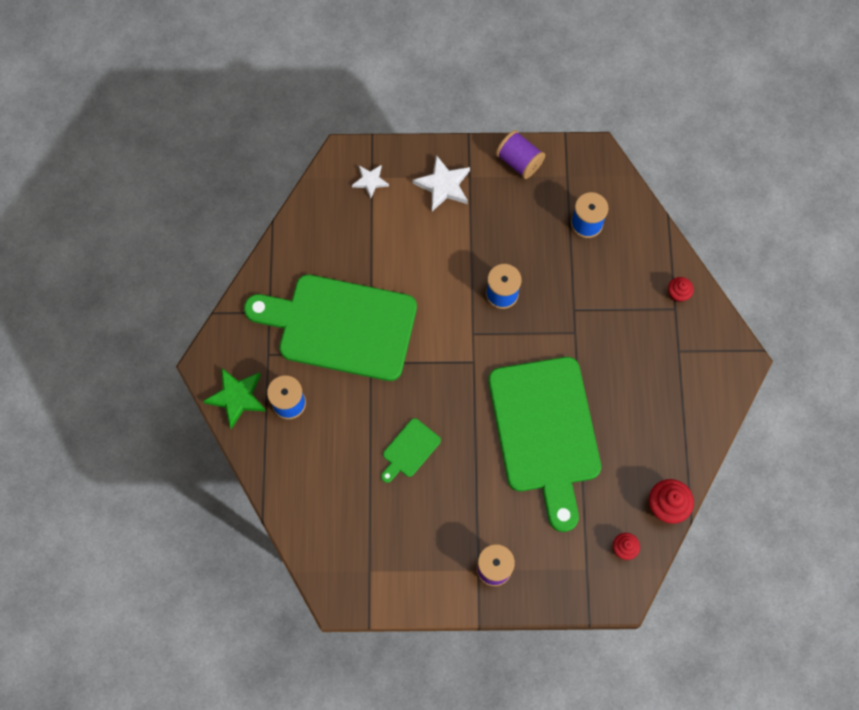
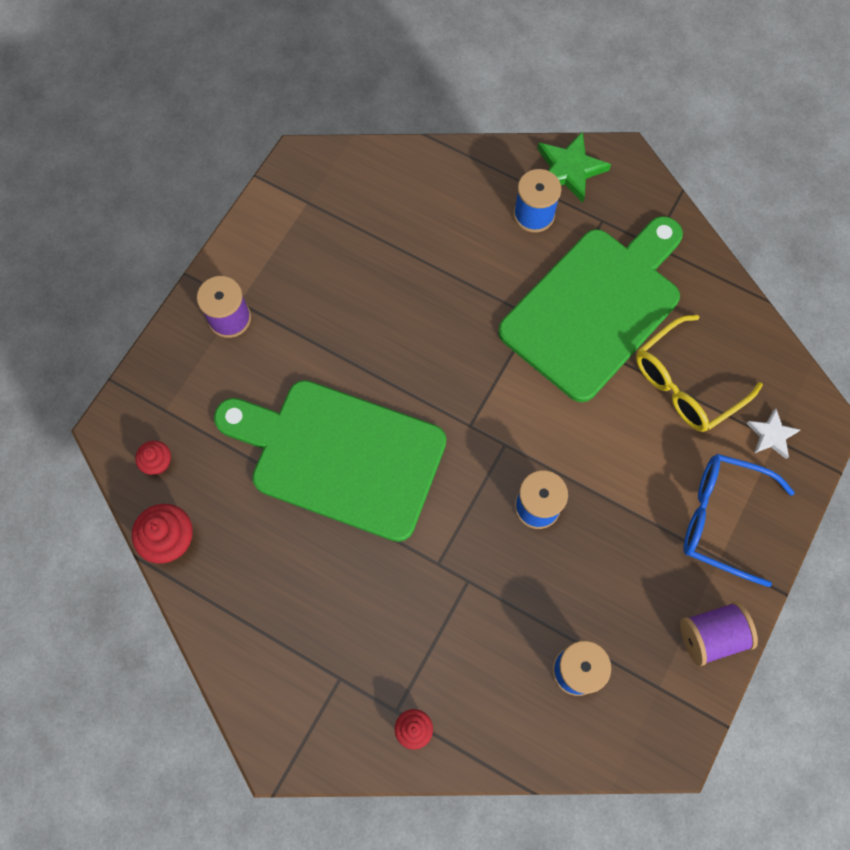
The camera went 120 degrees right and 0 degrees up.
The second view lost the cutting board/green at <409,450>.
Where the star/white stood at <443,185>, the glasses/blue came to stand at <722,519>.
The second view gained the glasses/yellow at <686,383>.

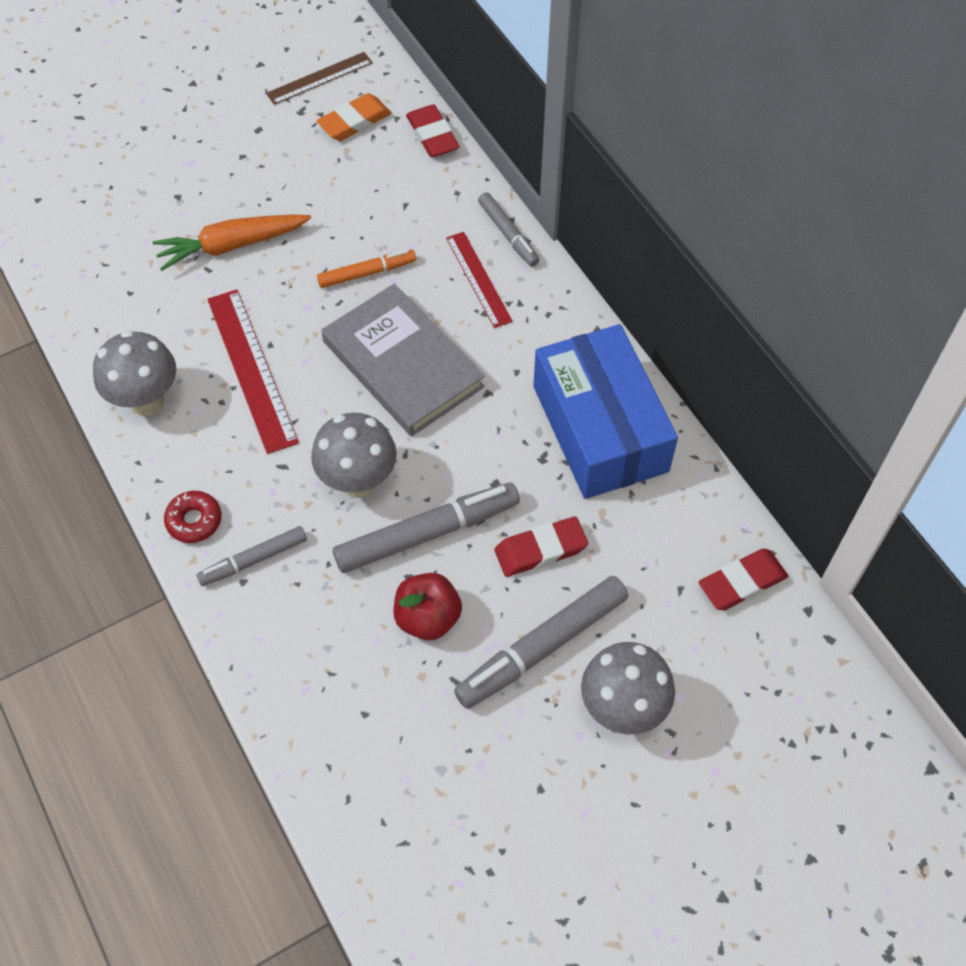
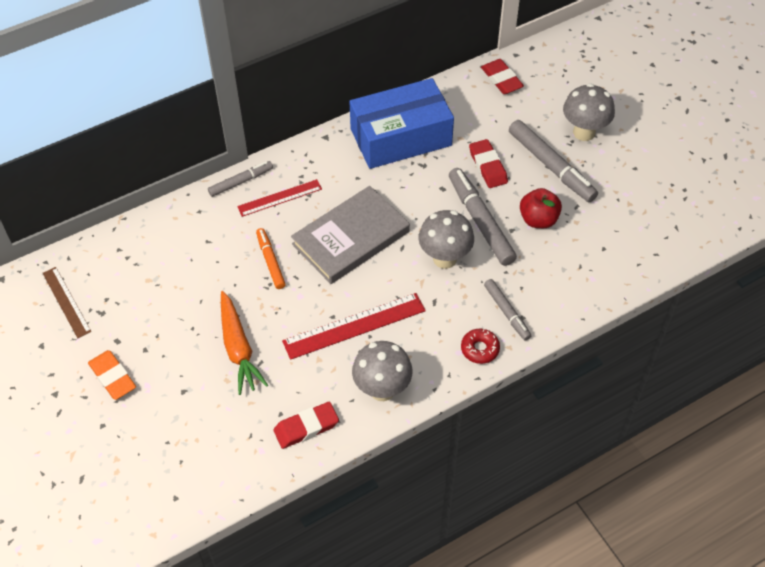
The camera went 90 degrees left and 5 degrees down.
The eraser/orange ended up elsewhere, having gone from <354,122> to <113,377>.
The eraser/red ended up elsewhere, having gone from <432,135> to <306,427>.

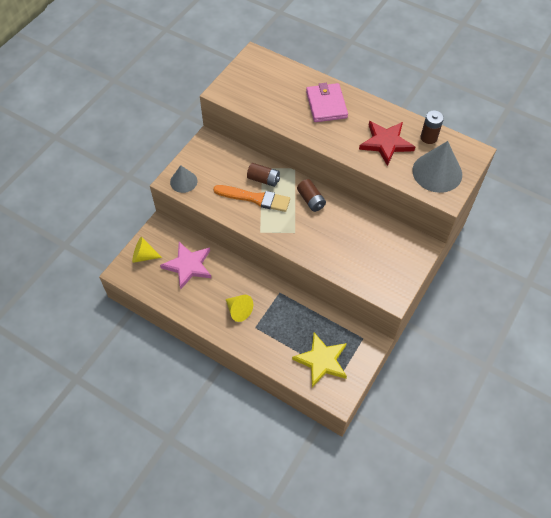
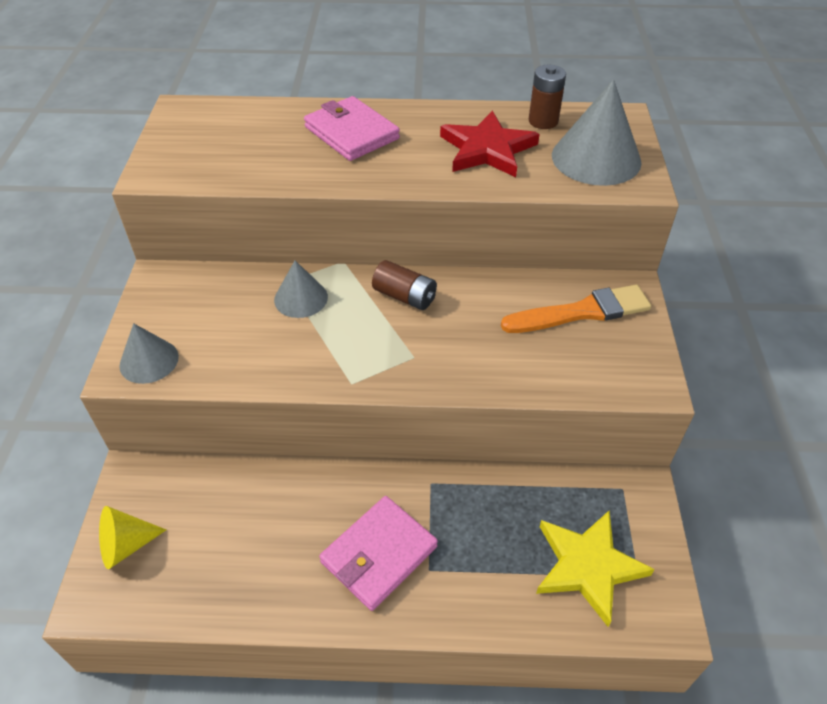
The camera went 30 degrees left and 10 degrees down.
The second view lost the star/pink at <188,266>.
The brush/orange ended up elsewhere, having gone from <255,198> to <581,312>.
Where the cone/yellow stood at <239,310>, the wallet/pink came to stand at <379,554>.
Where the battery/brown stood at <263,179>, the cone/grey came to stand at <301,298>.

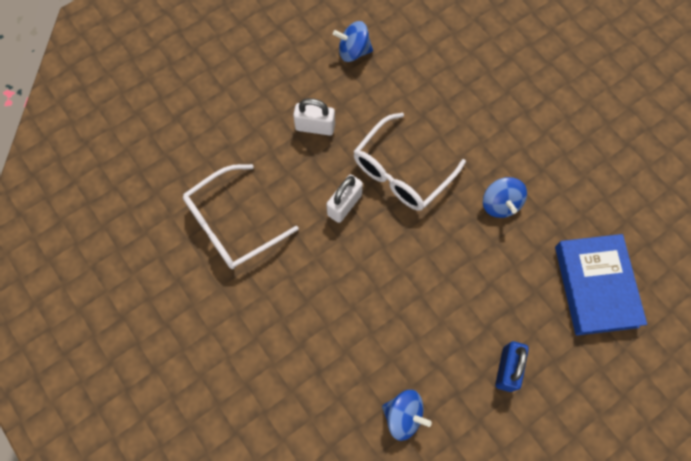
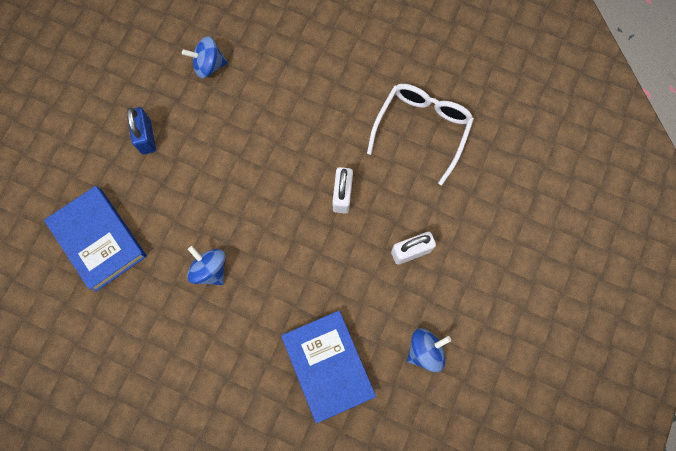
The camera went 150 degrees right and 5 degrees up.
The second view lost the glasses/white at <401,172>.
The second view gained the book/blue at <328,366>.

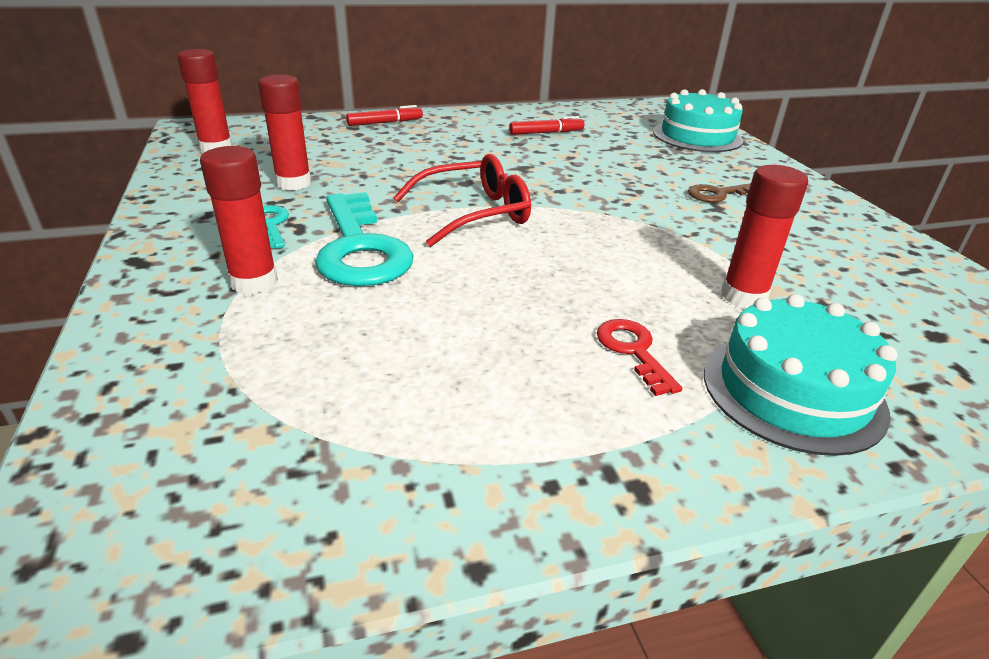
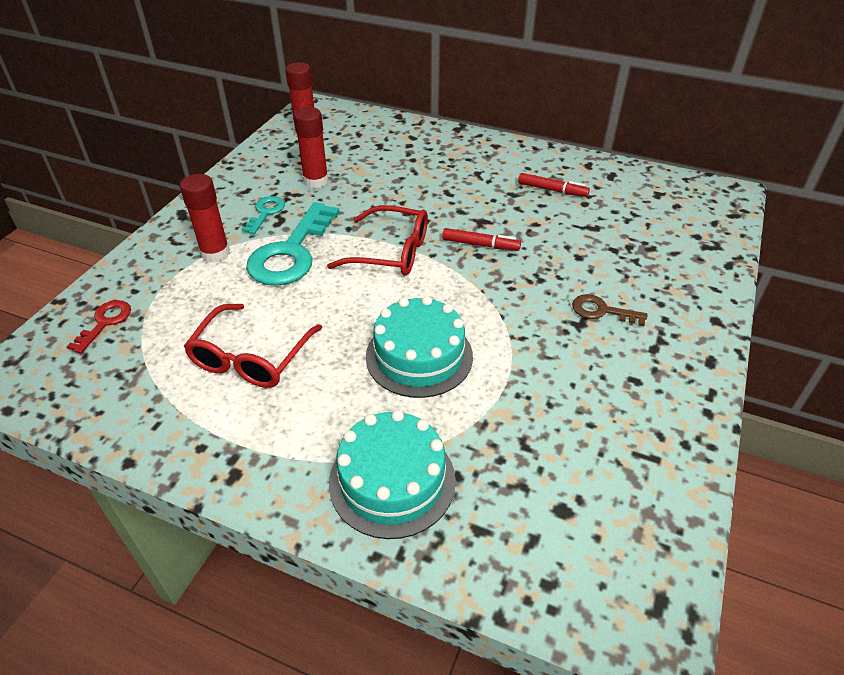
The camera went 40 degrees right and 10 degrees up.
The marker/red ended up elsewhere, having gone from <385,123> to <480,245>.
The key/red ended up elsewhere, having gone from <633,351> to <105,322>.
The cake/turquoise ended up elsewhere, having gone from <697,136> to <419,356>.
The second view lost the glue stick/red at <743,296>.
The second view gained the glasses/red at <250,358>.

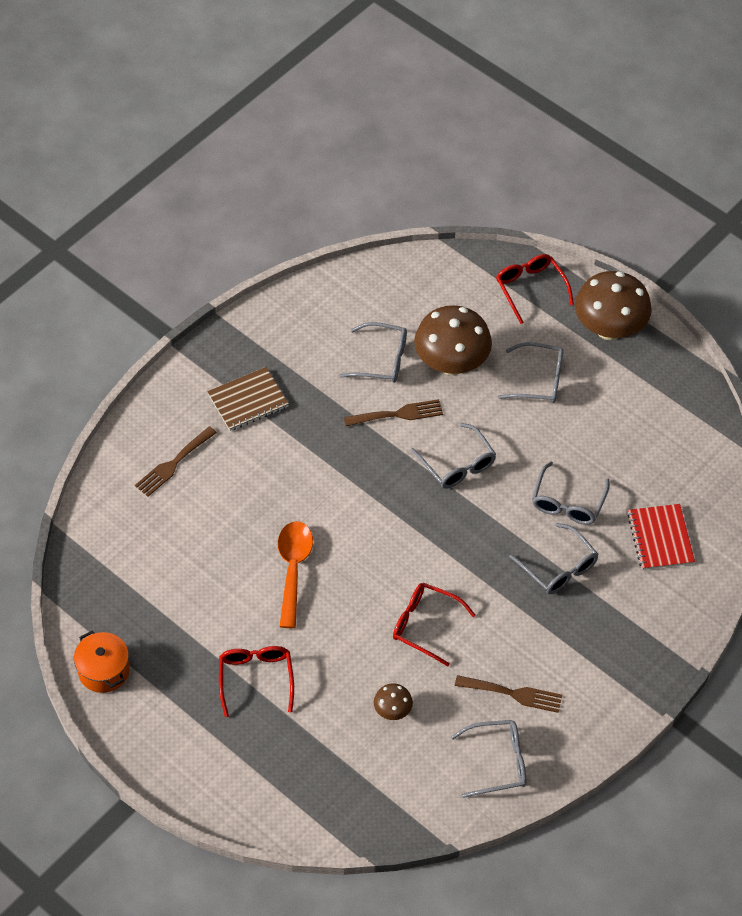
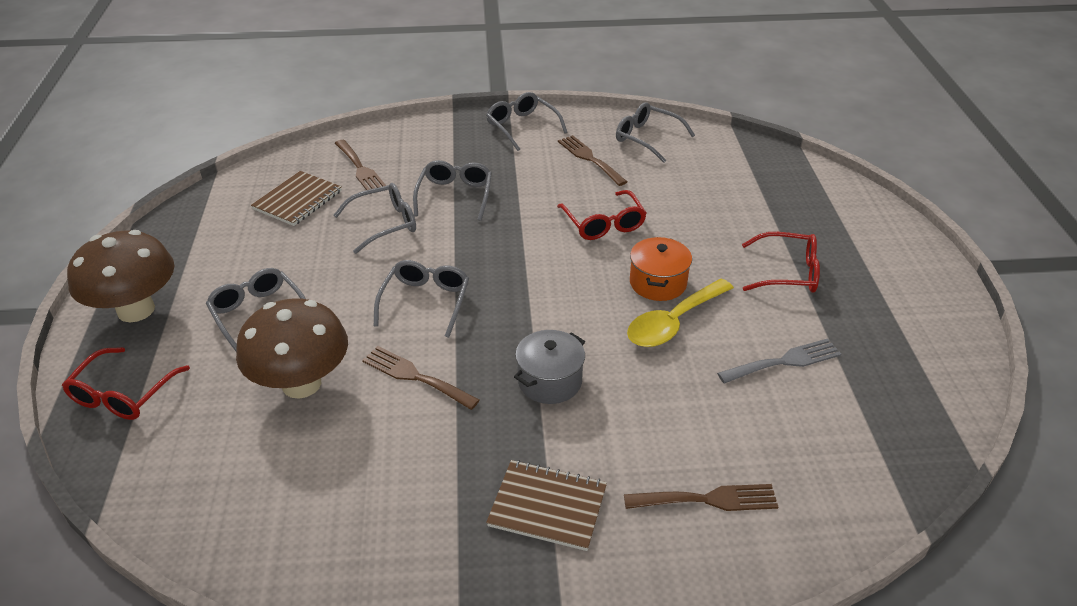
The camera went 135 degrees left and 15 degrees down.
The pot/orange ended up elsewhere, having gone from <103,671> to <658,283>.
The glasses/red at <256,678> ended up facing another way, 120 degrees counterclockwise from before.
What was the spoon/orange at <293,569> turned into the spoon/yellow at <673,322>.
The glasses/grey ended up elsewhere, having gone from <383,360> to <521,126>.
The second view lost the mushroom/brown at <392,710>.
Where the notebook/red stood at <660,538>, the fork/brown came to stand at <360,169>.
The second view gained the notebook/brown at <297,200>.
The second view gained the pot/grey at <549,381>.
The second view gained the fork/grey at <784,361>.

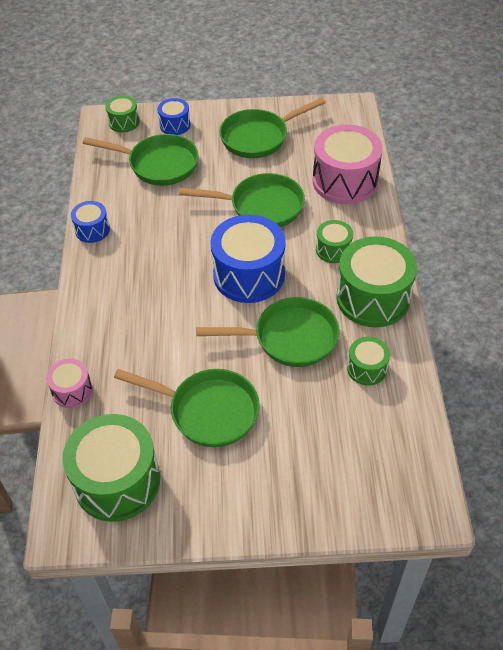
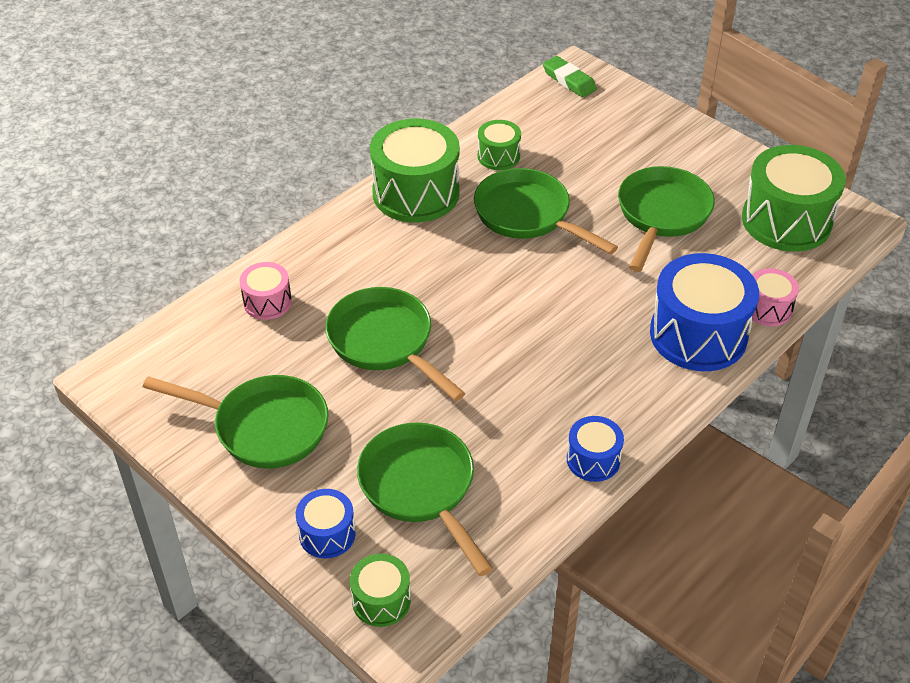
The camera went 135 degrees left and 5 degrees down.
The pan/green at <207,411> ended up facing another way, 45 degrees clockwise from before.
The drum/blue ended up elsewhere, having gone from <249,275> to <698,335>.
The size of the drum/pink at <345,181> changed by a factor of 0.51.
The second view lost the drum/green at <333,250>.
The second view gained the eraser/green at <569,80>.

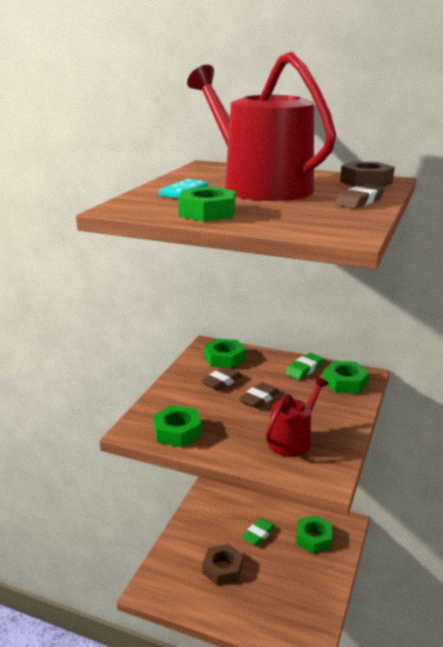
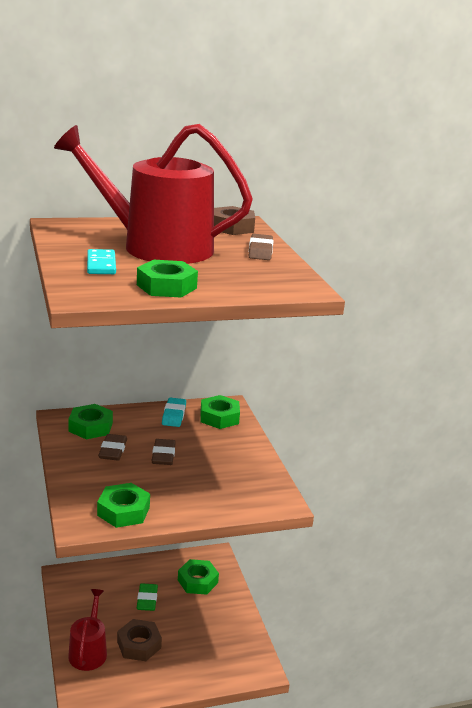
The camera went 40 degrees left and 0 degrees up.
The watering can/red ended up elsewhere, having gone from <293,440> to <88,651>.
What was the eraser/green at <304,369> turned into the eraser/turquoise at <174,415>.

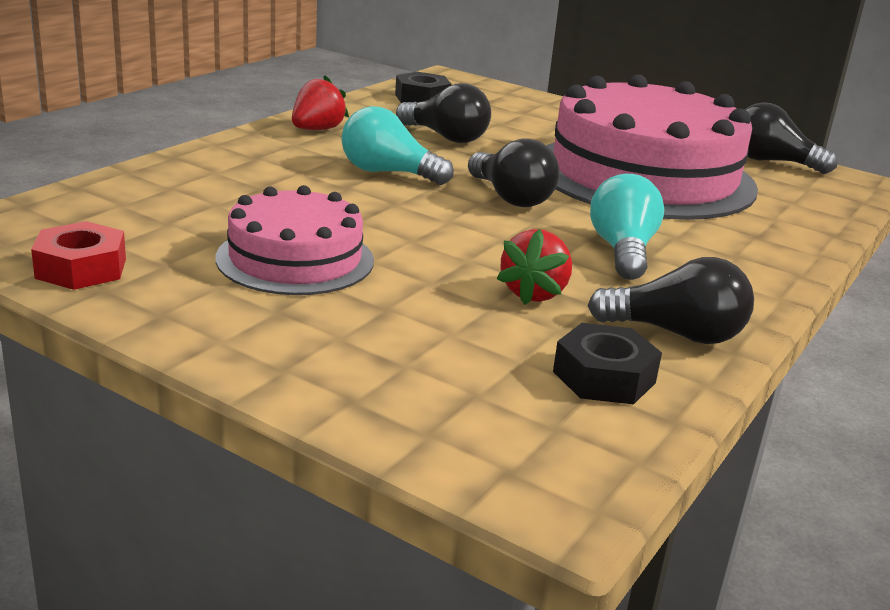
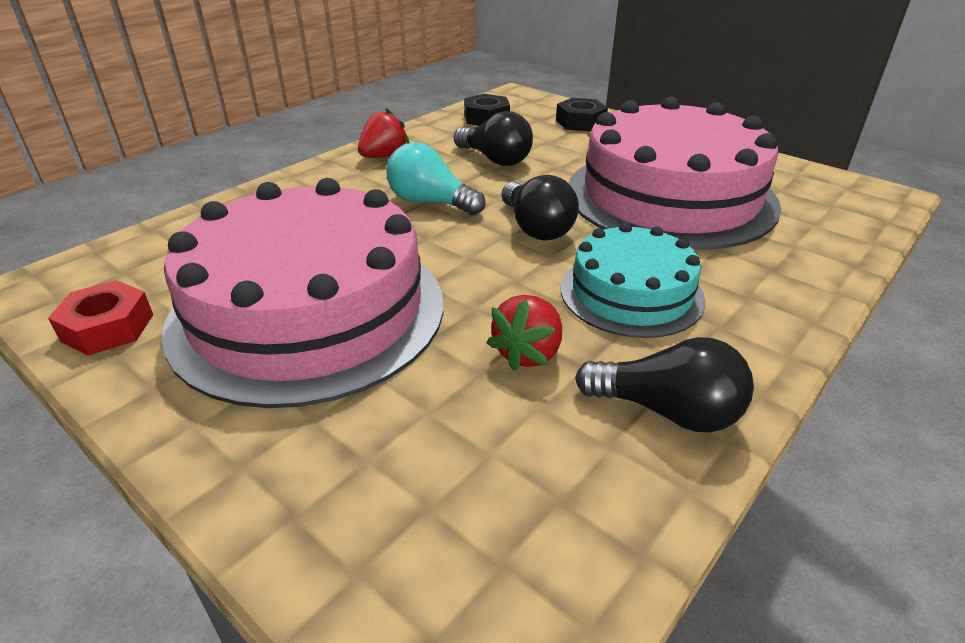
The camera went 10 degrees right and 10 degrees up.
The size of the cake/pink at <295,259> changed by a factor of 1.84.
The nut/black ended up elsewhere, having gone from <604,377> to <580,122>.
Where the light bulb/turquoise stood at <622,251>, the cake/turquoise came to stand at <631,293>.
The second view lost the light bulb/black at <771,162>.

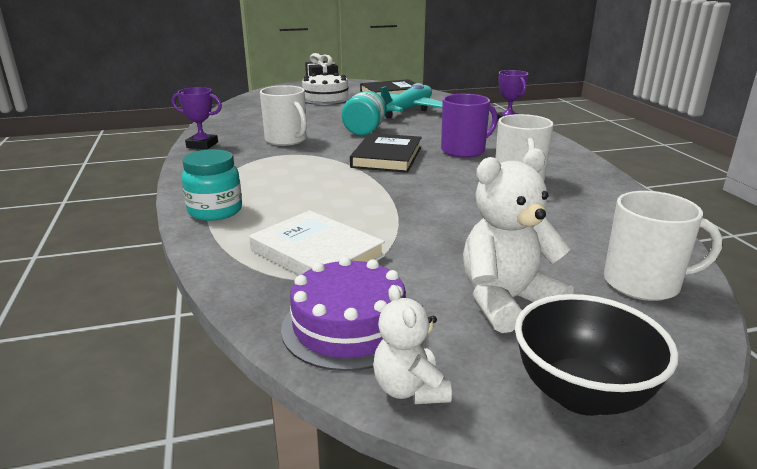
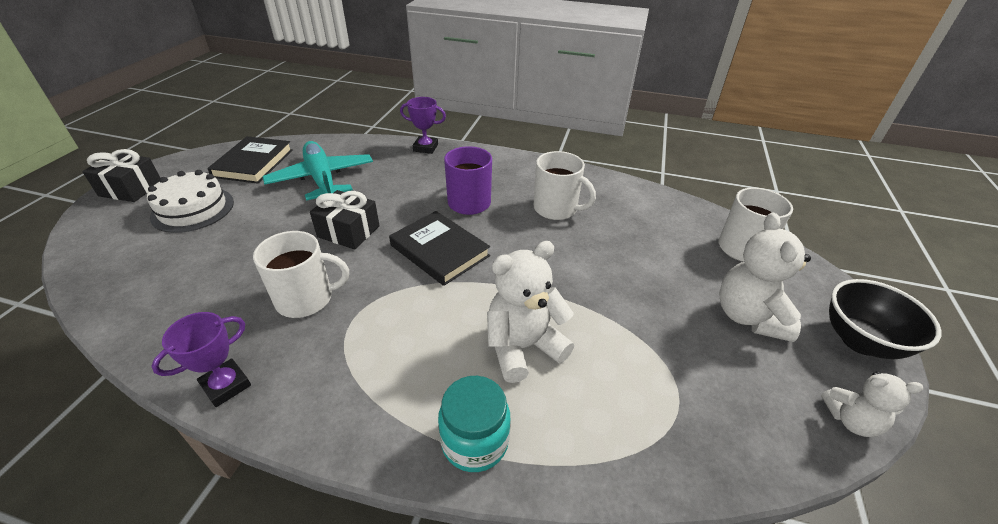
The camera went 60 degrees left and 15 degrees up.
The second view lost the book/white at <317,253>.
The second view lost the cake/purple at <349,326>.
Where the jar/turquoise stood at <365,131>, the gift/black came to stand at <348,231>.
The second view gained the teddy bear/white at <523,347>.

